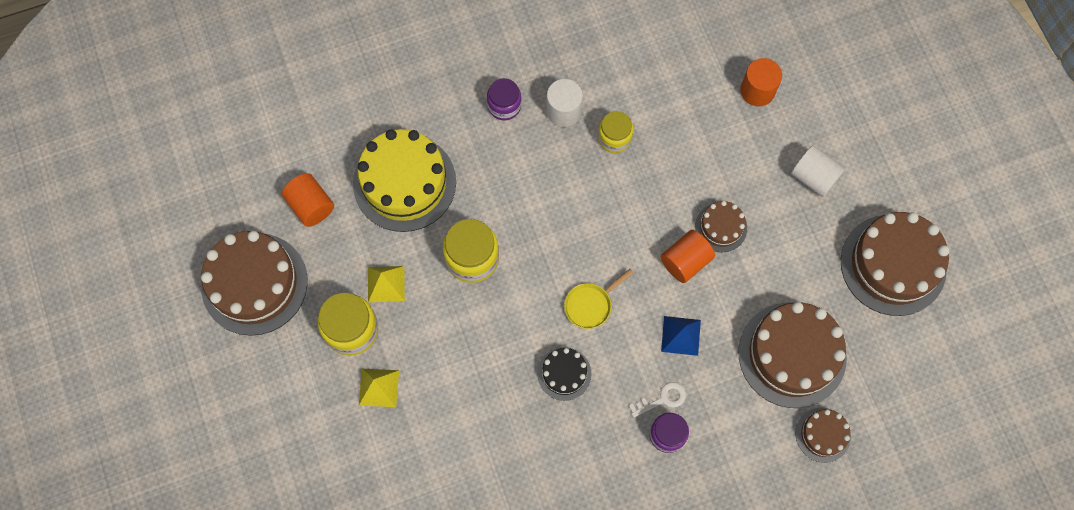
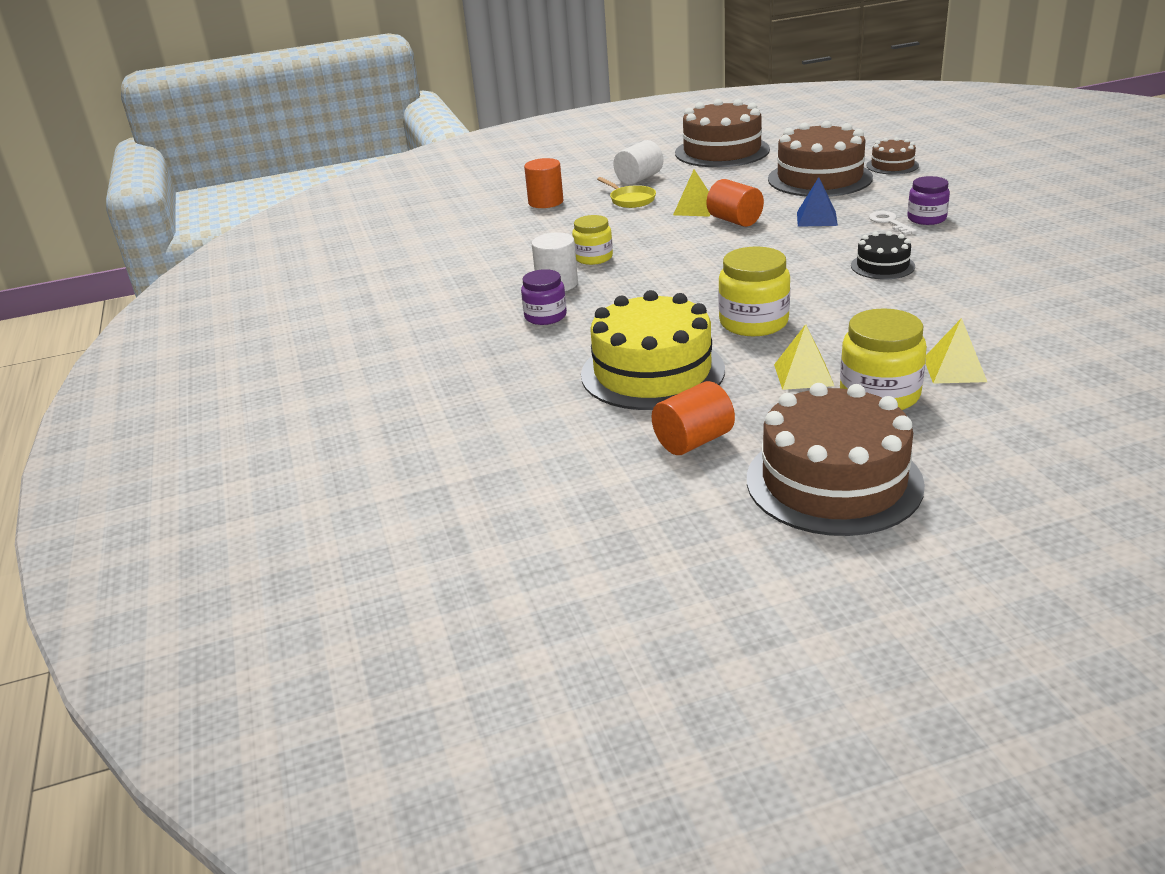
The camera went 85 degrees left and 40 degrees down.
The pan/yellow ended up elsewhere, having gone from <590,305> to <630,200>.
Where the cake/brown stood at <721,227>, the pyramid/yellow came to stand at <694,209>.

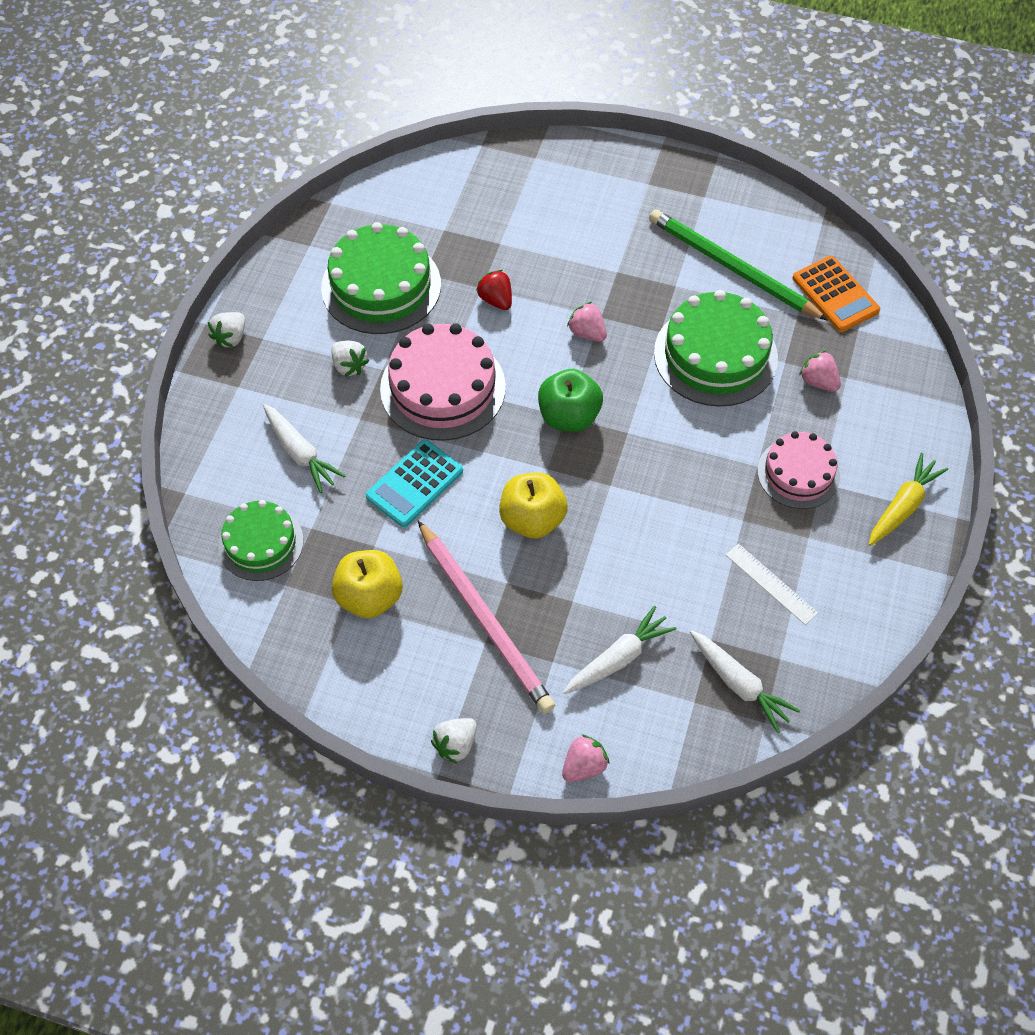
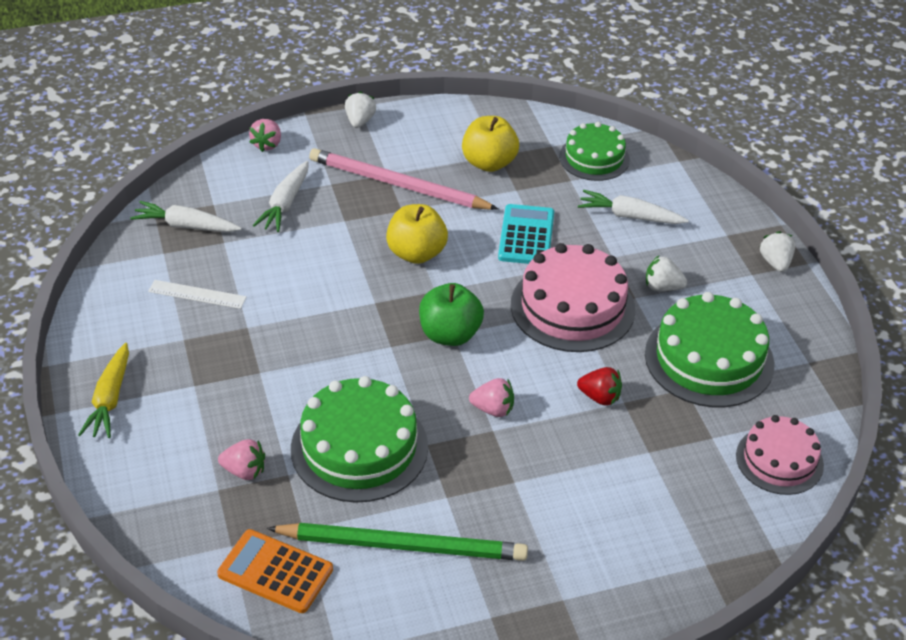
The camera went 145 degrees right and 15 degrees down.
The cake/pink ended up elsewhere, having gone from <798,473> to <779,460>.

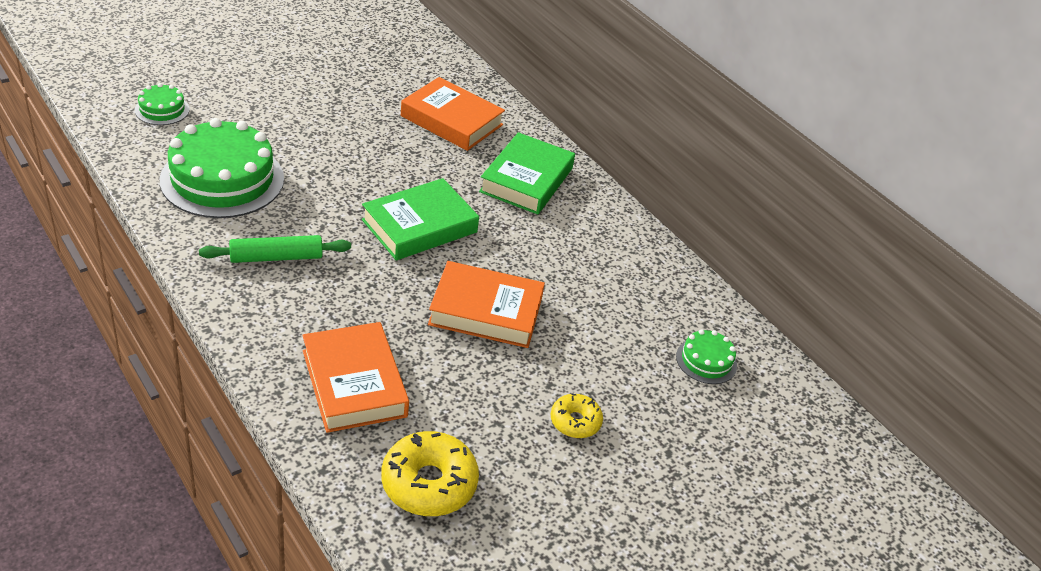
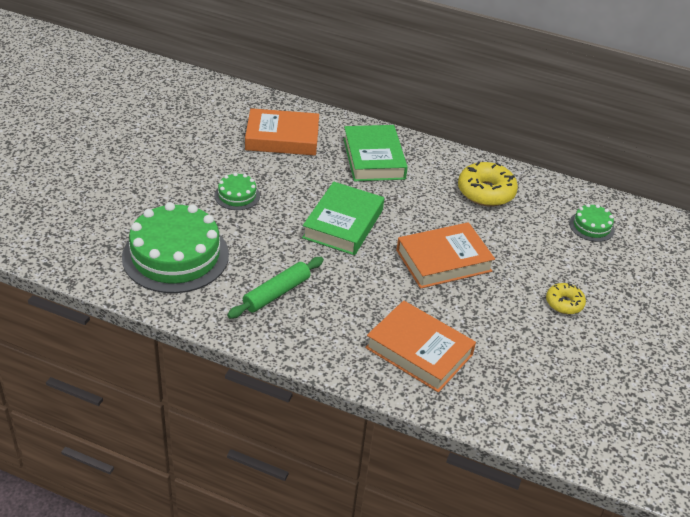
The camera went 30 degrees left and 0 degrees up.
The cake/green ended up elsewhere, having gone from <162,109> to <237,195>.
The donut/yellow ended up elsewhere, having gone from <429,483> to <486,192>.

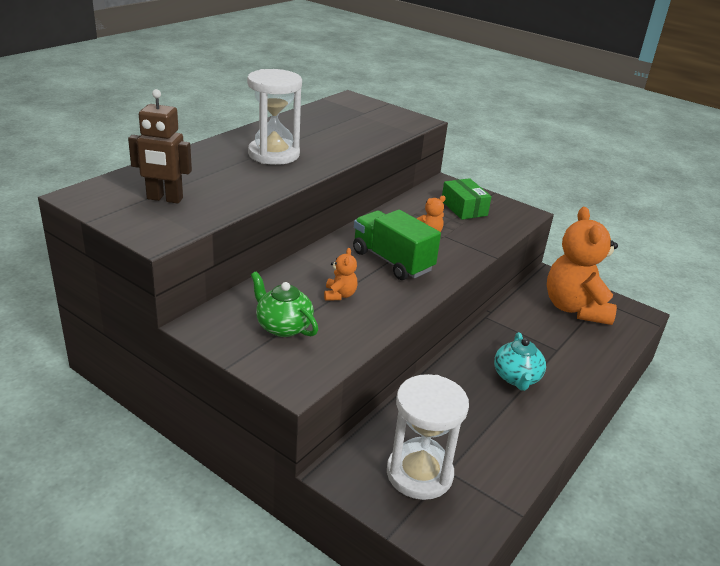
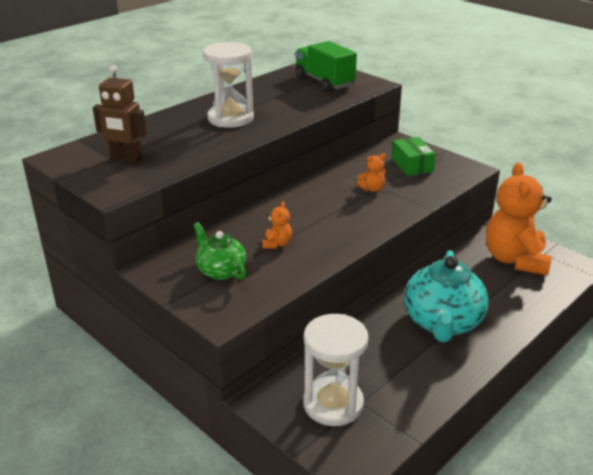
The camera went 10 degrees right and 0 degrees up.
The truck/green ended up elsewhere, having gone from <392,261> to <324,82>.
The size of the teapot/turquoise at <516,378> changed by a factor of 1.73.

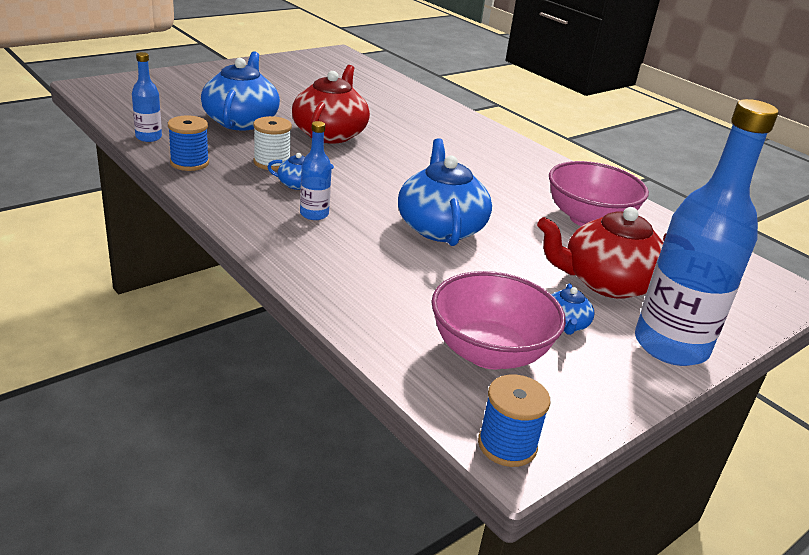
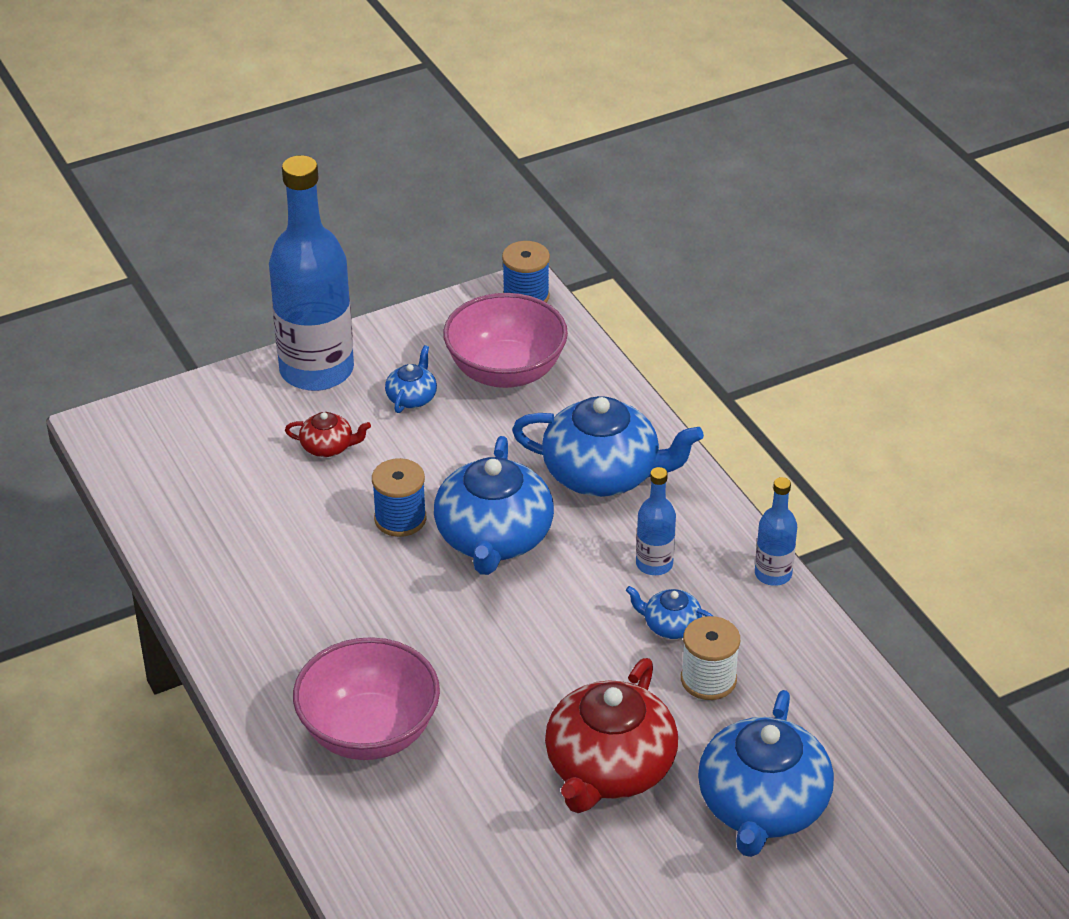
The camera went 165 degrees left and 10 degrees up.
The bottle/blue ended up elsewhere, having gone from <148,137> to <773,574>.
The spool/blue ended up elsewhere, having gone from <189,163> to <400,519>.
The size of the teapot/red at <607,282> changed by a factor of 0.46.
The bowl/pink ended up elsewhere, having gone from <588,219> to <369,731>.
The second view gained the teapot/blue at <603,474>.

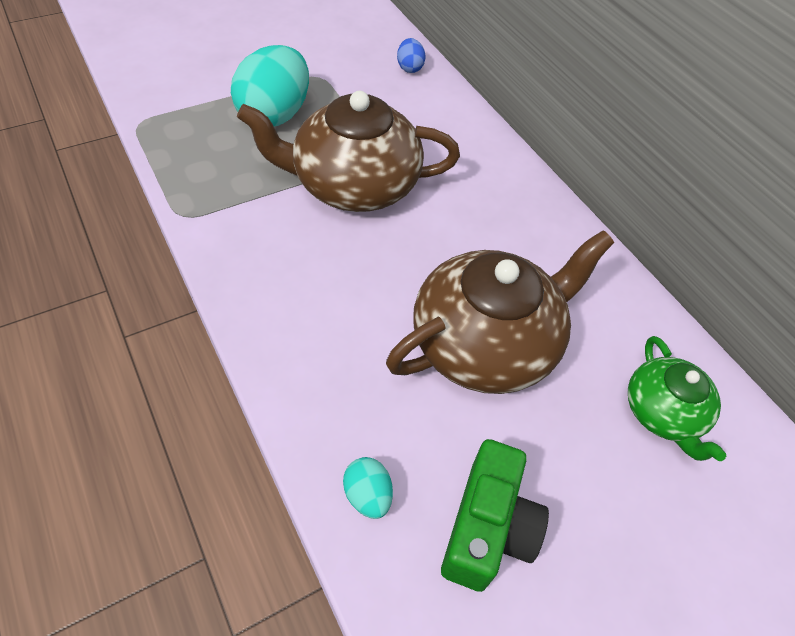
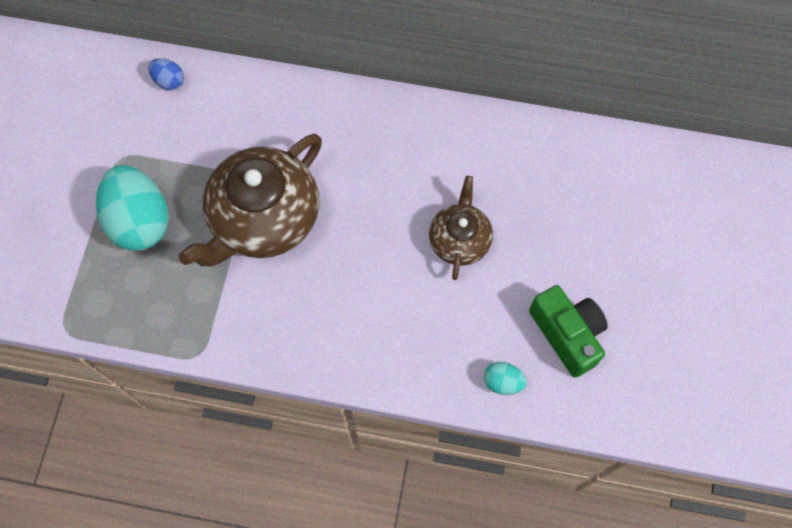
The camera went 45 degrees left and 15 degrees up.
The size of the teapot/brown at <486,343> changed by a factor of 0.55.
The second view lost the teapot/green at <663,413>.

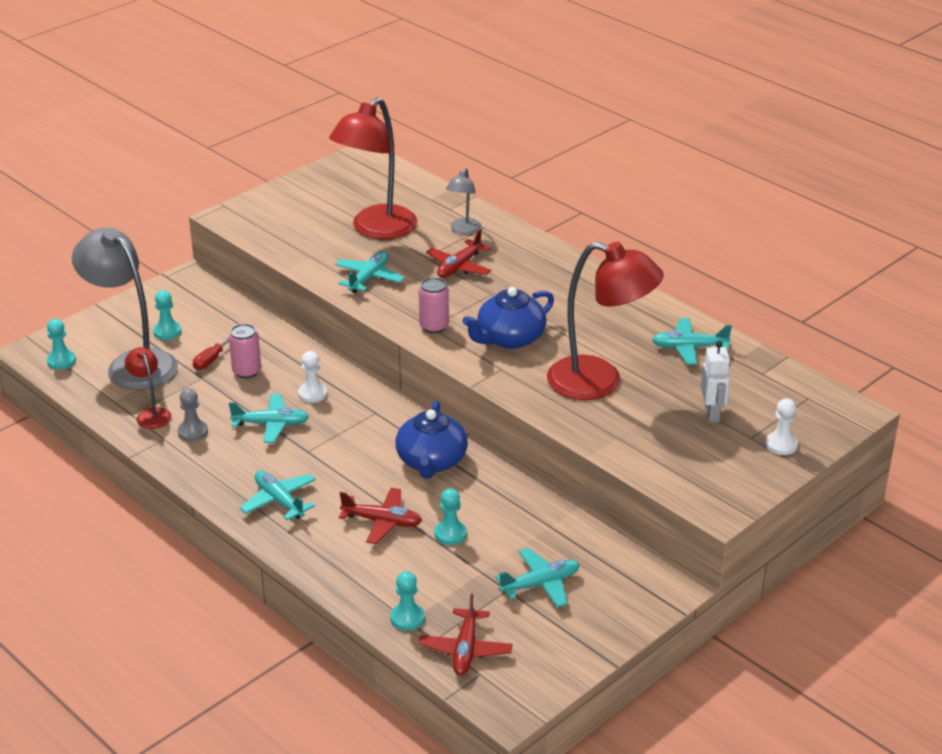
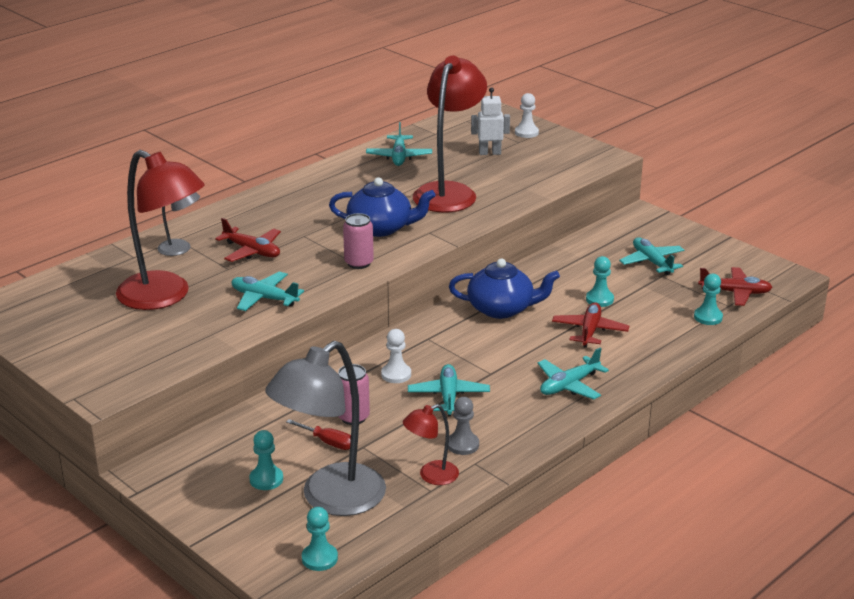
The camera went 90 degrees left and 5 degrees down.
The teapot/blue at <509,338> ended up facing another way, 45 degrees counterclockwise from before.

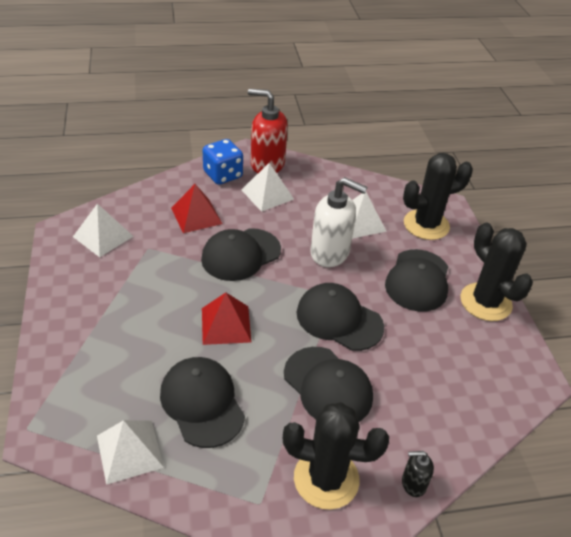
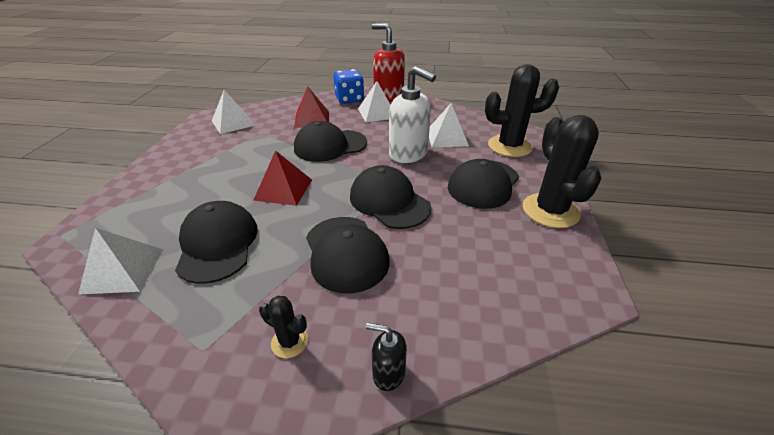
The camera went 20 degrees right and 5 degrees down.
The size of the cactus/black at <326,479> changed by a factor of 0.47.

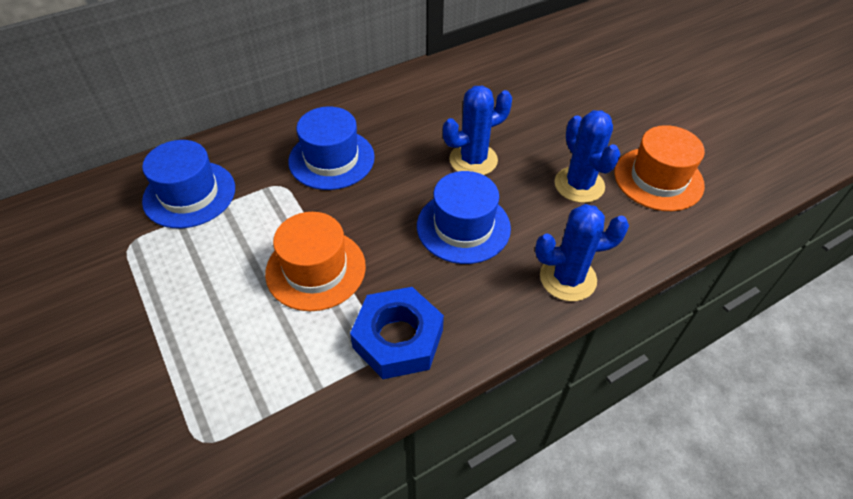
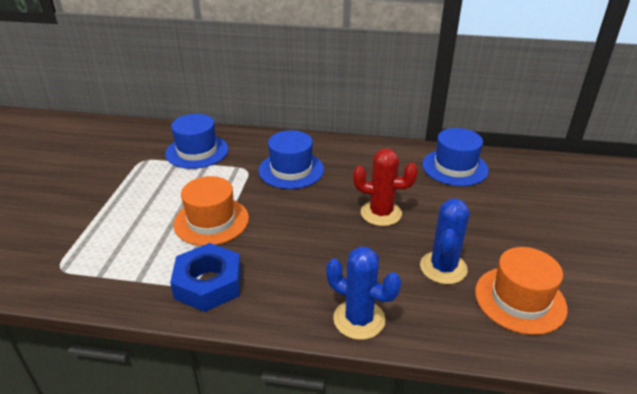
The camera went 40 degrees right and 15 degrees down.
The hat/blue ended up elsewhere, having gone from <463,227> to <455,167>.
What was the cactus/blue at <473,160> turned into the cactus/red at <381,213>.

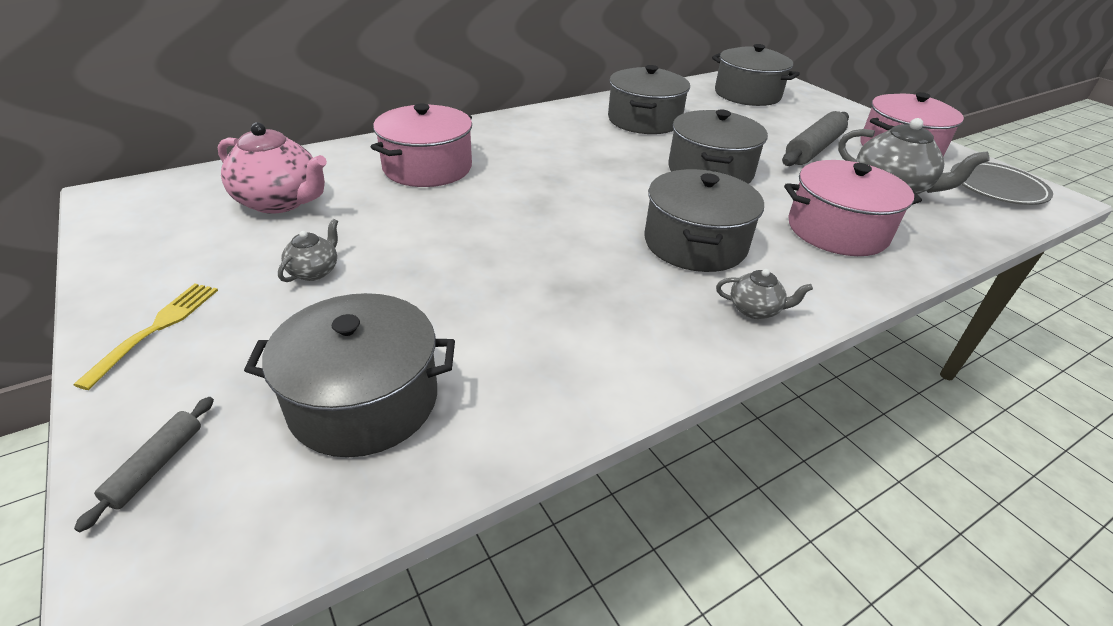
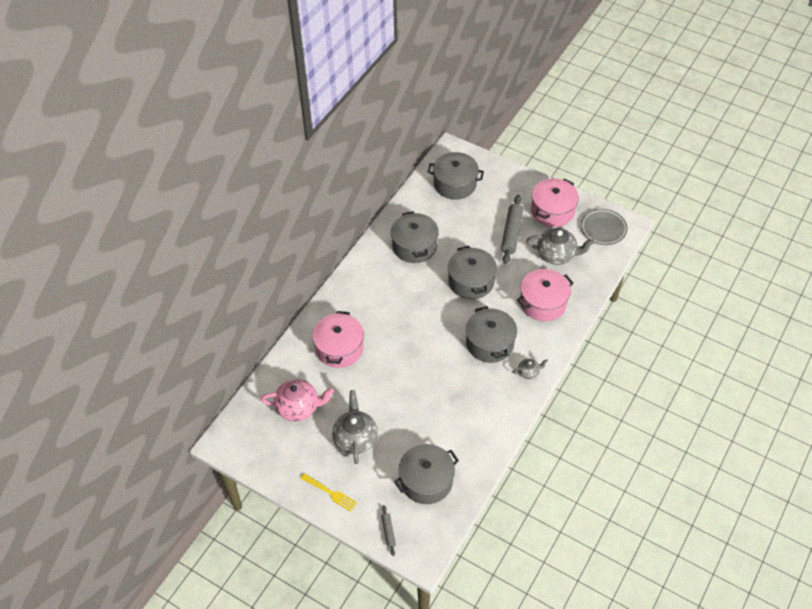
The camera went 25 degrees left and 15 degrees up.
The fork/yellow at <156,329> ended up facing another way, 135 degrees clockwise from before.
The size of the teapot/grey at <314,271> changed by a factor of 1.97.

